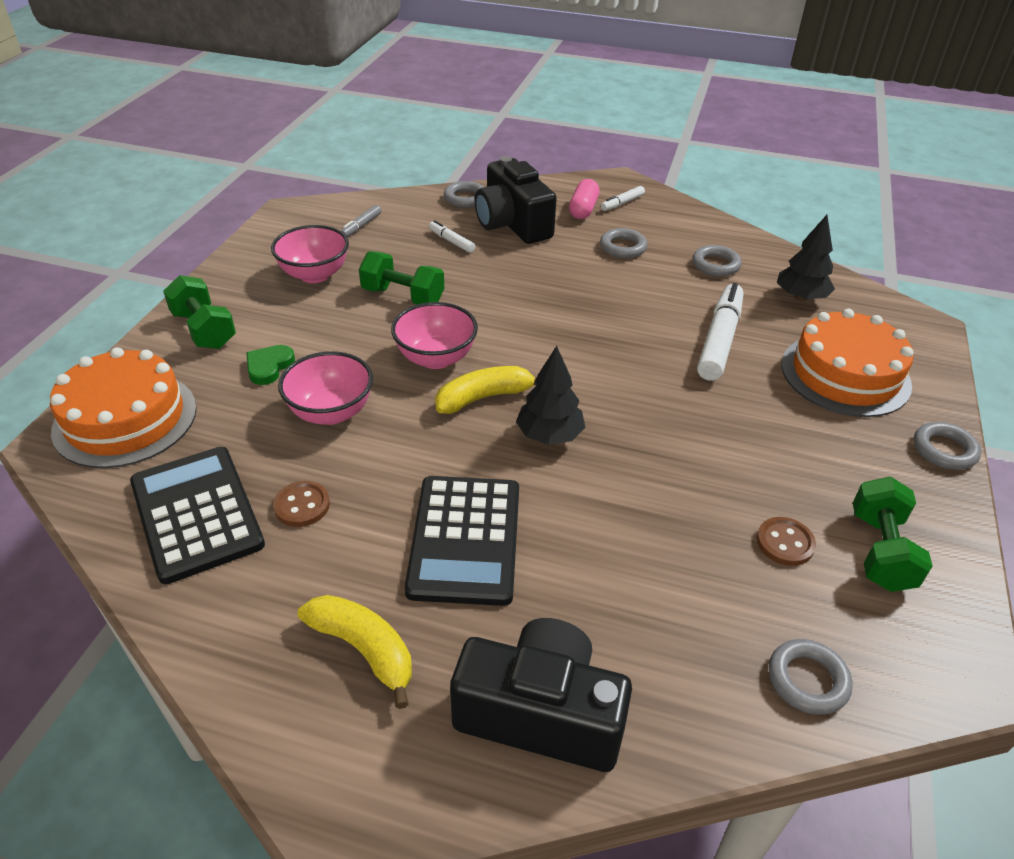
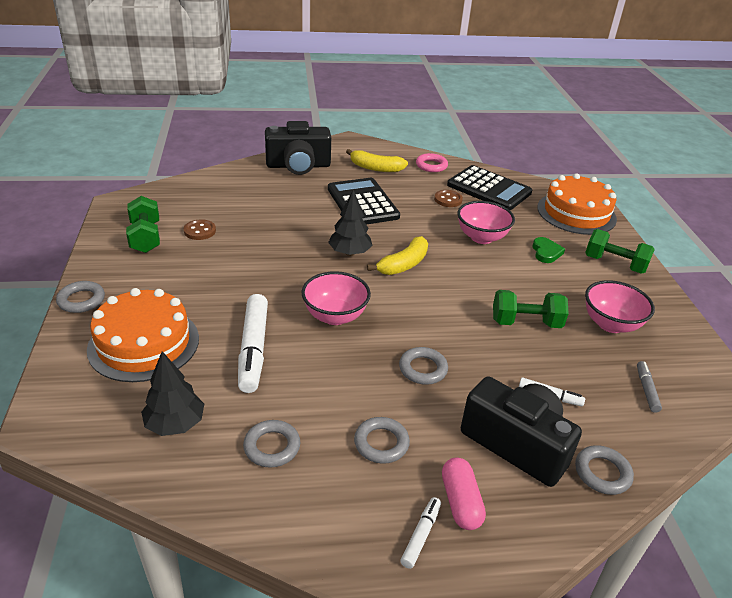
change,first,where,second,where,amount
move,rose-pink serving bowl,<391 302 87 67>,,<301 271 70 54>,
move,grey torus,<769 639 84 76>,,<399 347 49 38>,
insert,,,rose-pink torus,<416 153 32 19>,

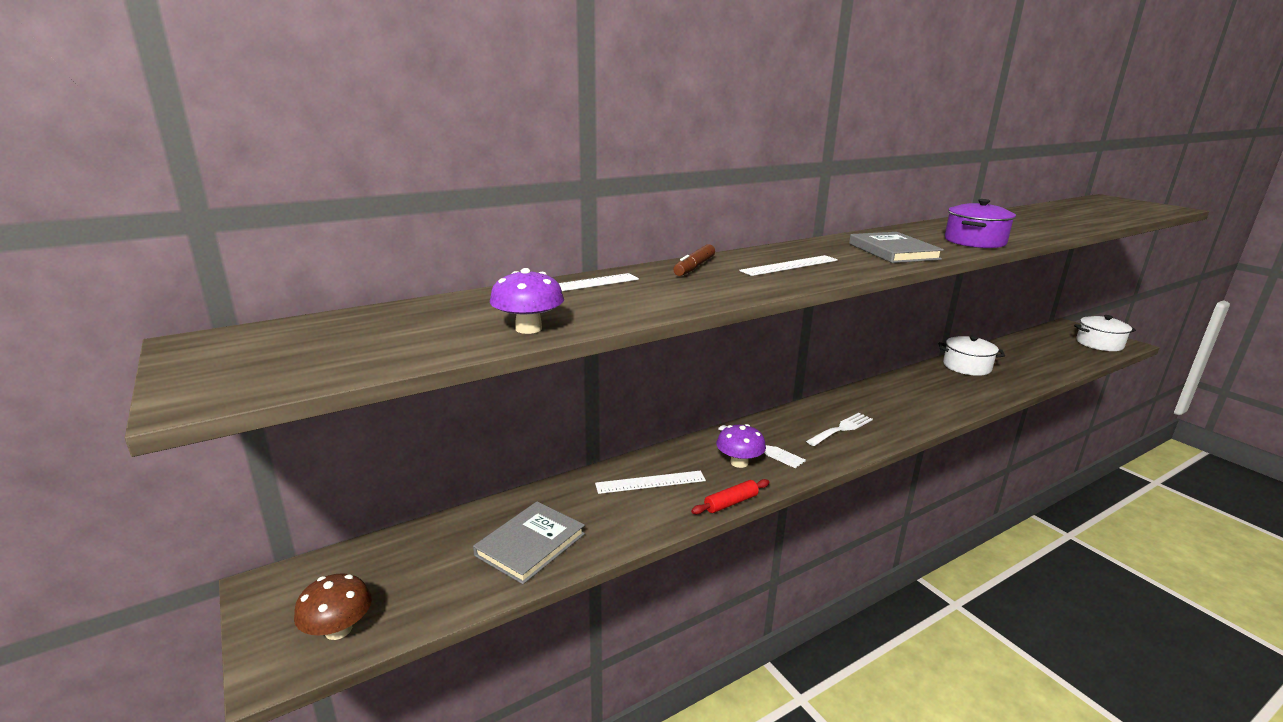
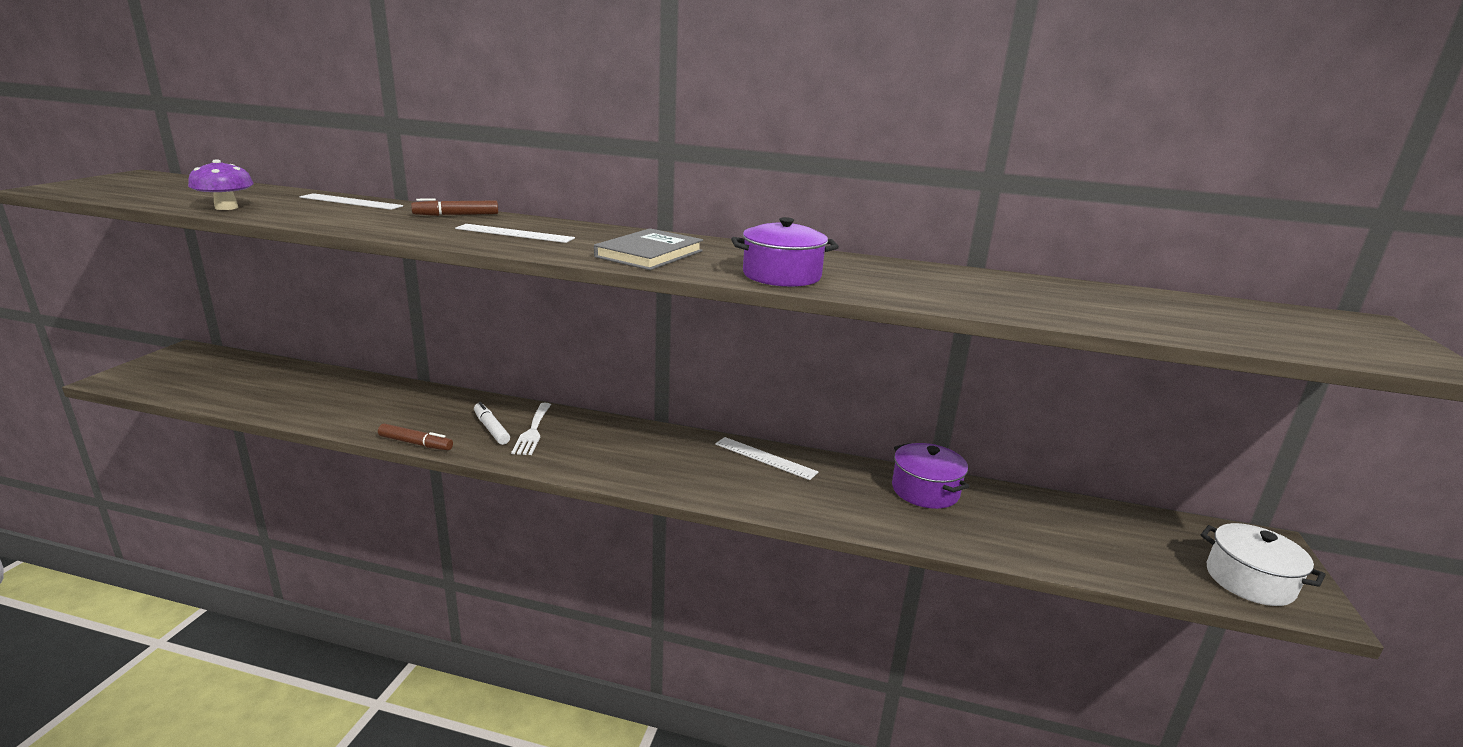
change,first,where,second,where,amount
replace,crimson rolling pin,<691 479 79 35>,dark brown felt pen,<378 423 75 27>,
replace,purple toadstool,<716 424 50 44>,snow-white felt pen,<474 402 36 43>,
move,snow-white ruler,<595 471 111 23>,,<715 437 103 43>,
recolor,snow-white pot,<939 335 66 41>,purple pot,<892 443 77 66>,
delete,dark brown toadstool,<294 573 78 67>,,,
delete,grey book,<473 501 112 83>,,,
delete,snow-white table fork,<806 413 67 33>,,,

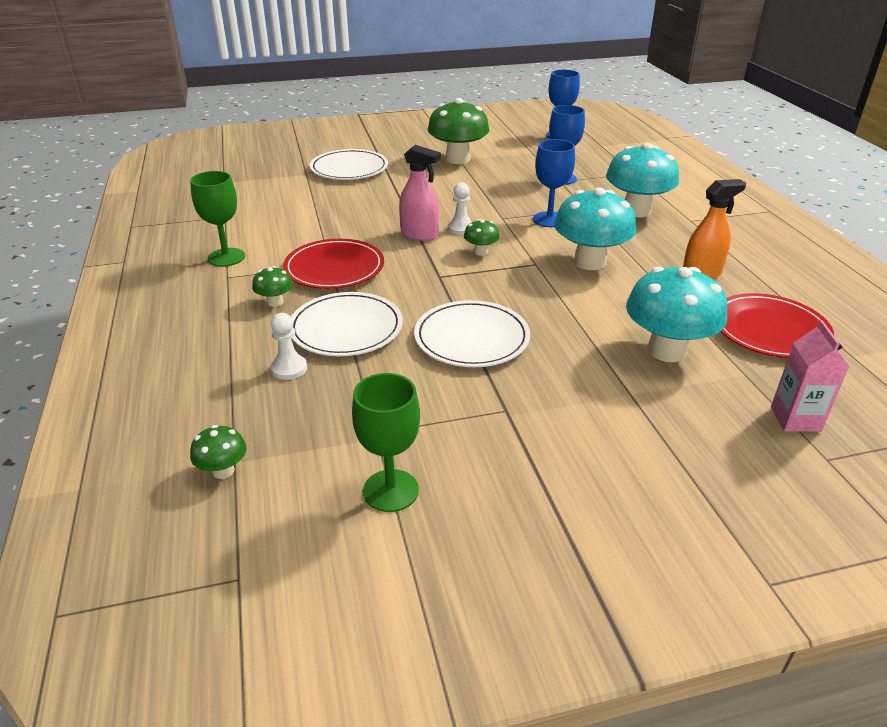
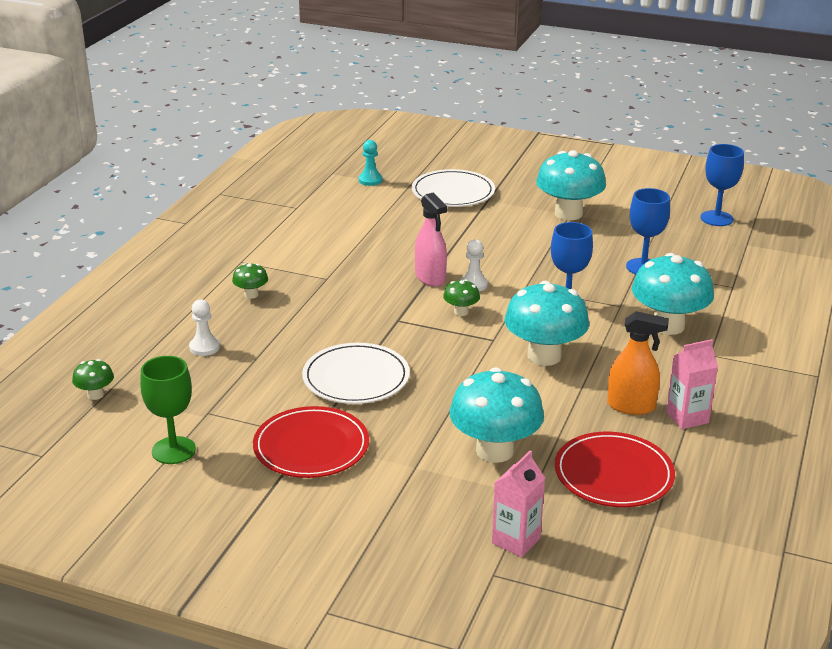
change,first,where,second,where,amount
move,crimson plate,<283 239 101 50>,,<253 406 116 72>,
insert,,,turquoise pawn,<359 140 24 46>,
recolor,leaf-green toadstool,<428 98 61 66>,turquoise toadstool,<536 150 70 70>,
insert,,,rose-pink milk carton,<666 339 52 90>,
delete,leaf-green wine glass,<190 171 55 96>,,,
delete,snow-white plate,<291 292 112 64>,,,

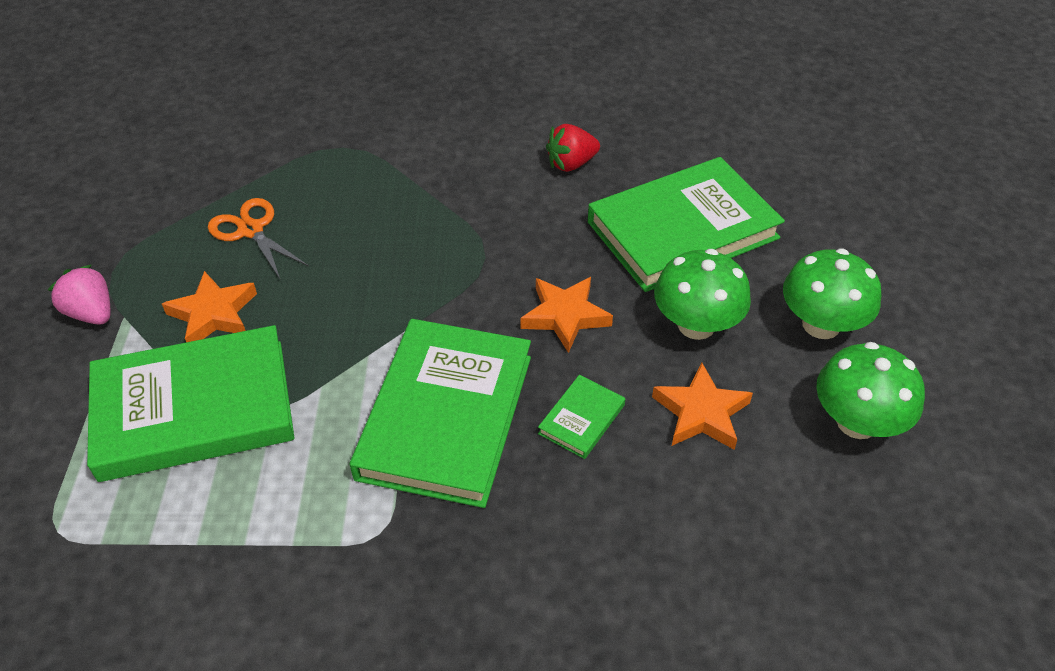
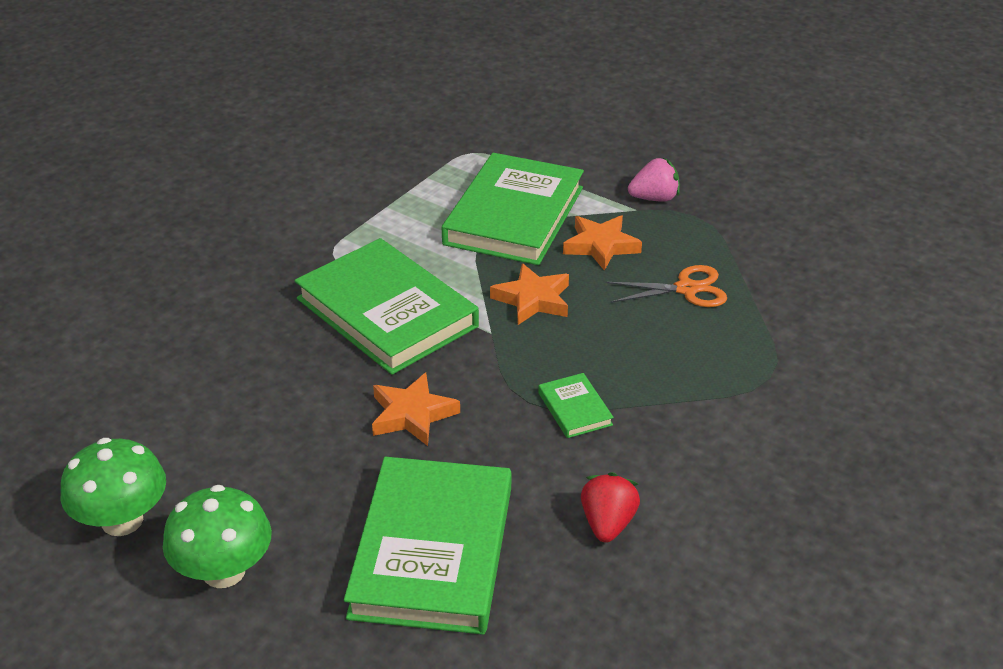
change,first,where,second,where,amount
move,orange five-pointed star,<652 363 101 87>,,<490 263 79 62>,
move,leaf-green book,<538 375 87 84>,,<538 373 76 65>,
delete,leaf-green toadstool,<654 249 97 91>,,,

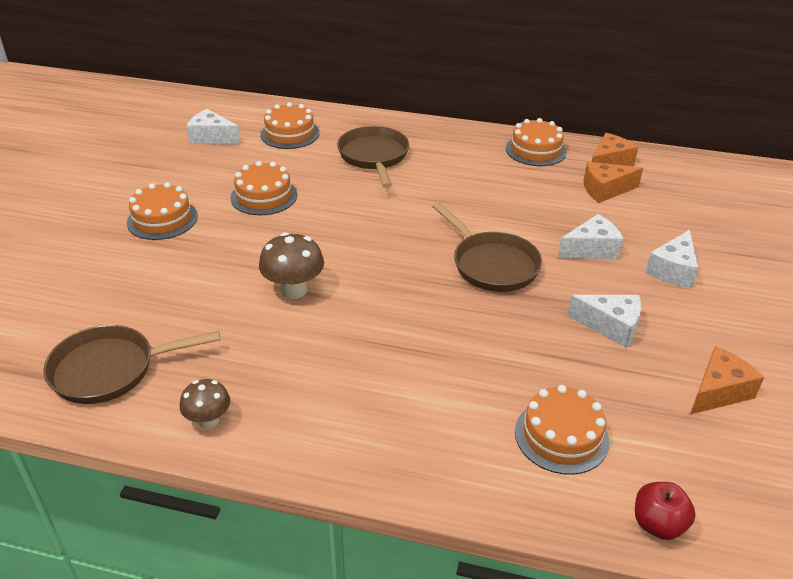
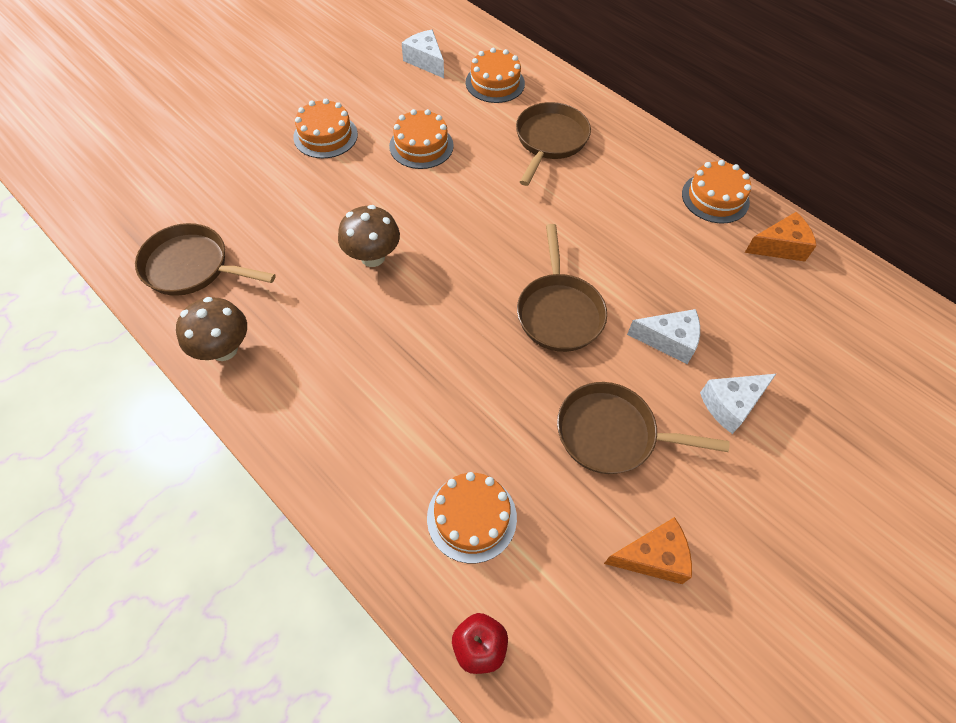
change,first,where,second,where,amount
resize,dark brown toadstool,<180 379 50 50>,,<176 297 71 64>,x1.55
replace,snow-white cheese wedge,<567 295 74 53>,dark brown skillet,<557 382 172 92>,
delete,orange cheese wedge,<583 162 60 41>,,,

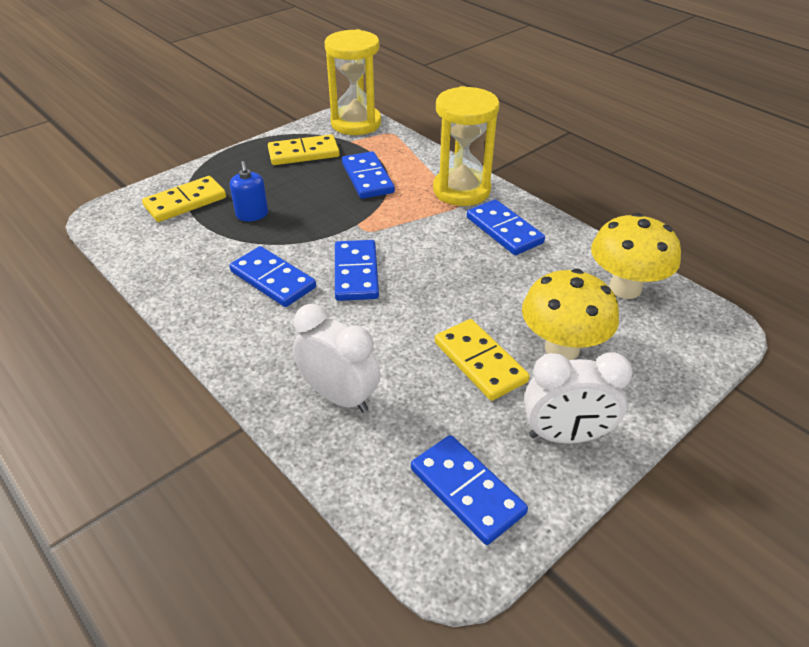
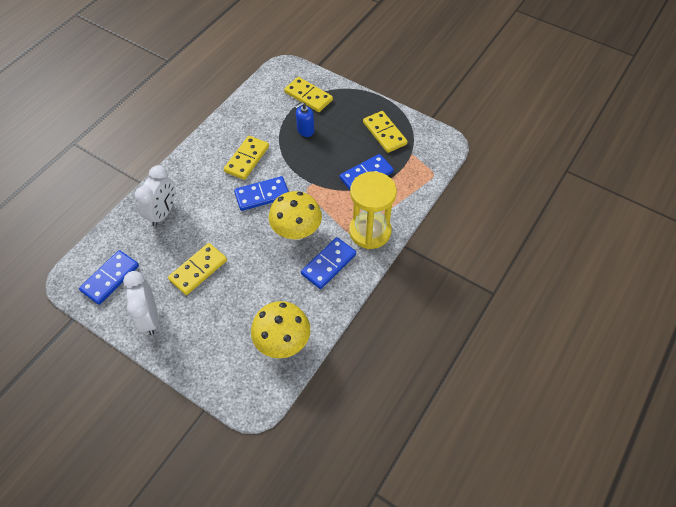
change,first,where,second,where,amount
recolor,royal blue domino tile,<230 246 86 61>,golden domino tile,<224 136 45 44>,
move,golden toadstool,<522 269 97 91>,,<269 191 53 49>,
delete,golden hourglass,<324 29 57 106>,,,

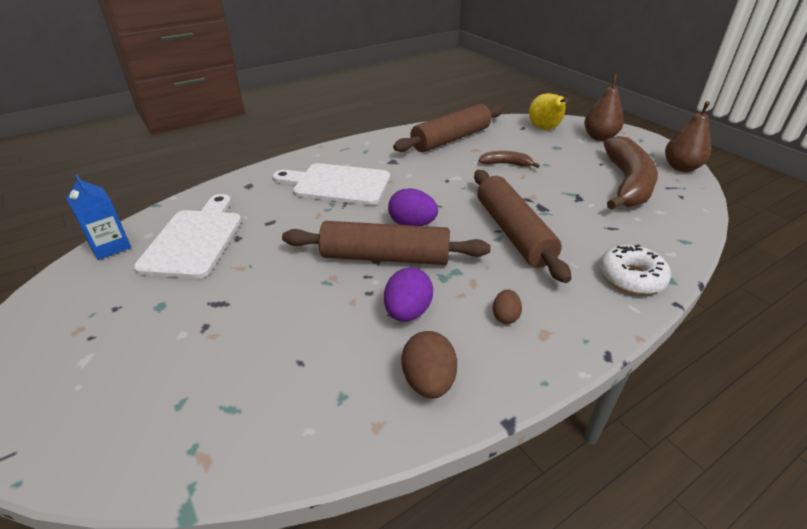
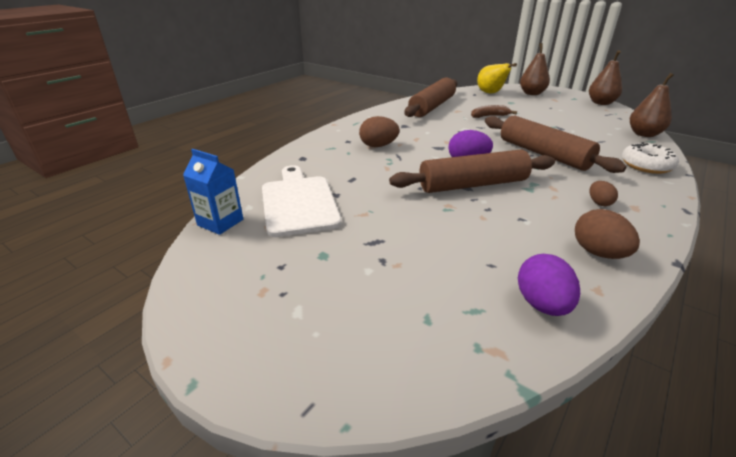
change,first,where,second,where,amount
replace,snow-white chopping board,<273 163 117 42>,dark brown toy egg,<359 116 41 31>,
move,purple toy egg,<384 267 49 55>,,<518 254 62 62>,
insert,,,dark brown toy pear,<630 73 44 64>,
delete,dark brown banana,<604 136 54 74>,,,

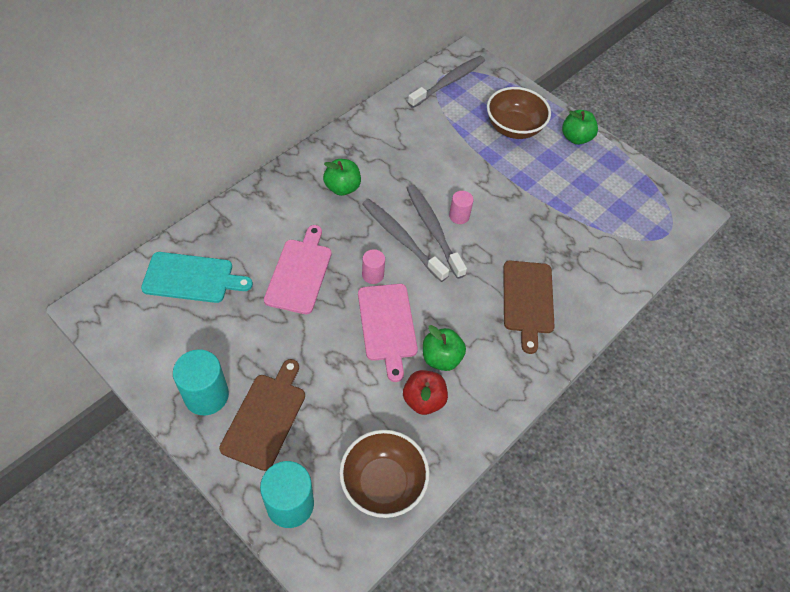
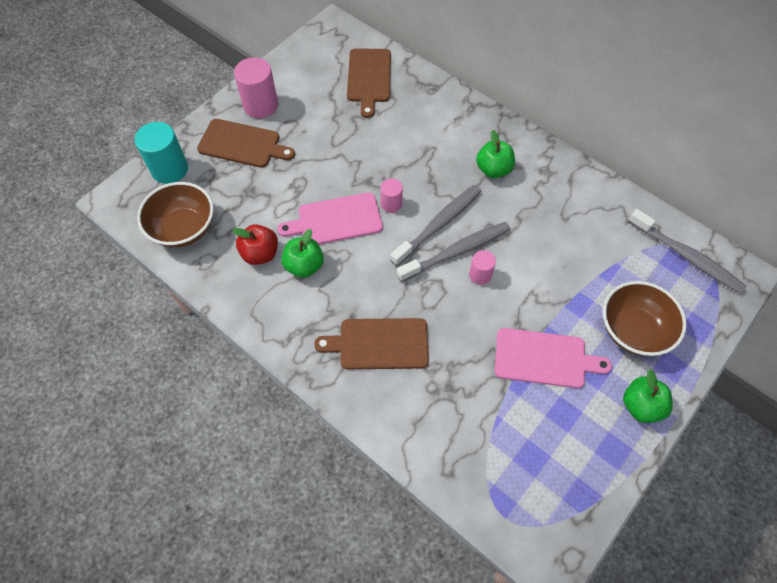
change,first,where,second,where,amount
recolor,turquoise cylinder shape,<173 349 56 66>,rose-pink cylinder shape,<234 57 44 61>,
recolor,turquoise chopping board,<141 252 112 51>,dark brown chopping board,<347 48 44 70>,
move,rose-pink chopping board,<264 225 68 89>,,<495 328 117 60>,

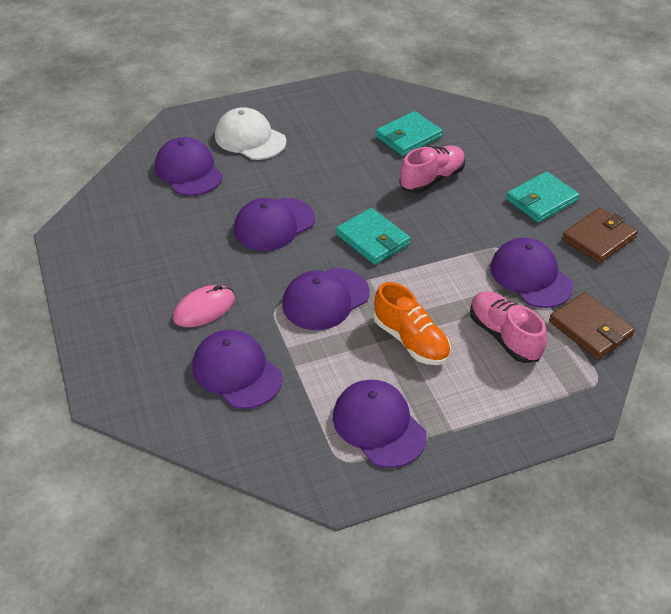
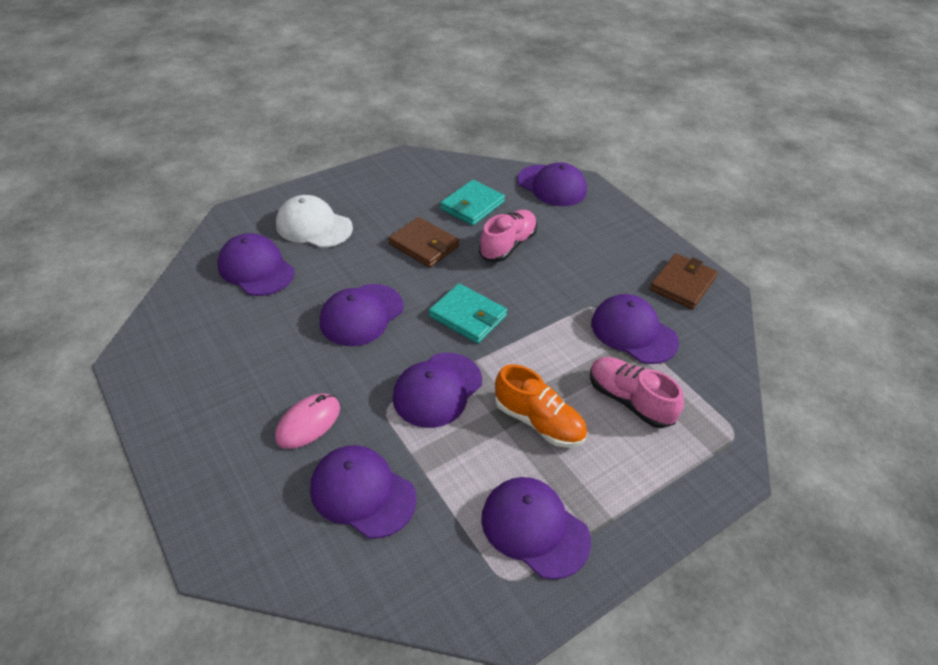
change,first,where,second,where,amount
move,dark brown wallet,<549 292 86 68>,,<388 217 71 51>,
insert,,,purple cap,<517 162 70 44>,
delete,turquoise wallet,<506 171 73 52>,,,

